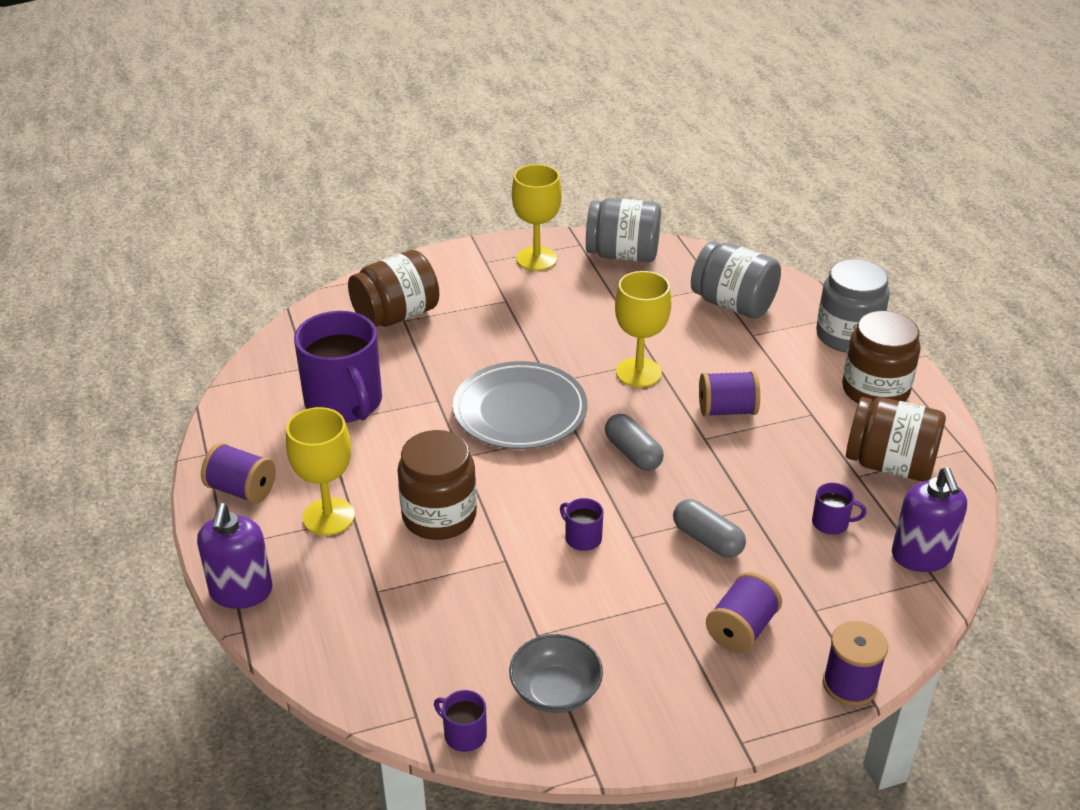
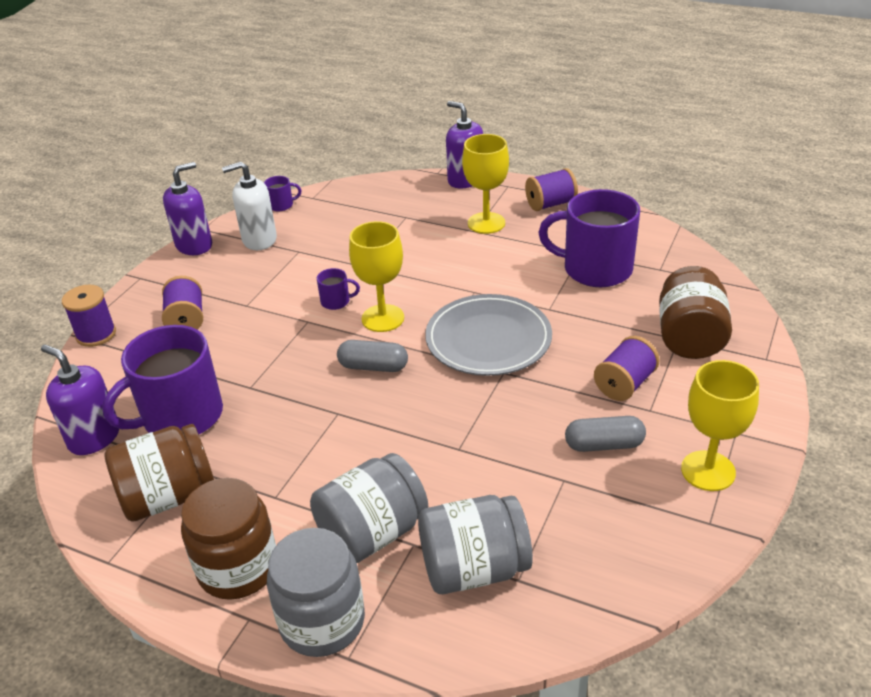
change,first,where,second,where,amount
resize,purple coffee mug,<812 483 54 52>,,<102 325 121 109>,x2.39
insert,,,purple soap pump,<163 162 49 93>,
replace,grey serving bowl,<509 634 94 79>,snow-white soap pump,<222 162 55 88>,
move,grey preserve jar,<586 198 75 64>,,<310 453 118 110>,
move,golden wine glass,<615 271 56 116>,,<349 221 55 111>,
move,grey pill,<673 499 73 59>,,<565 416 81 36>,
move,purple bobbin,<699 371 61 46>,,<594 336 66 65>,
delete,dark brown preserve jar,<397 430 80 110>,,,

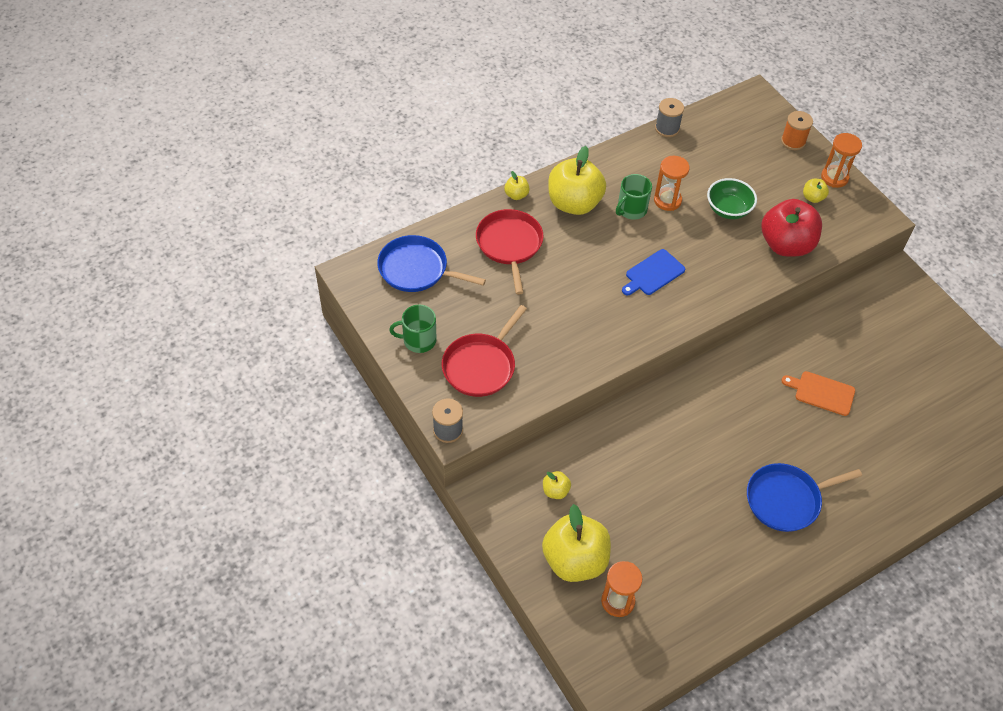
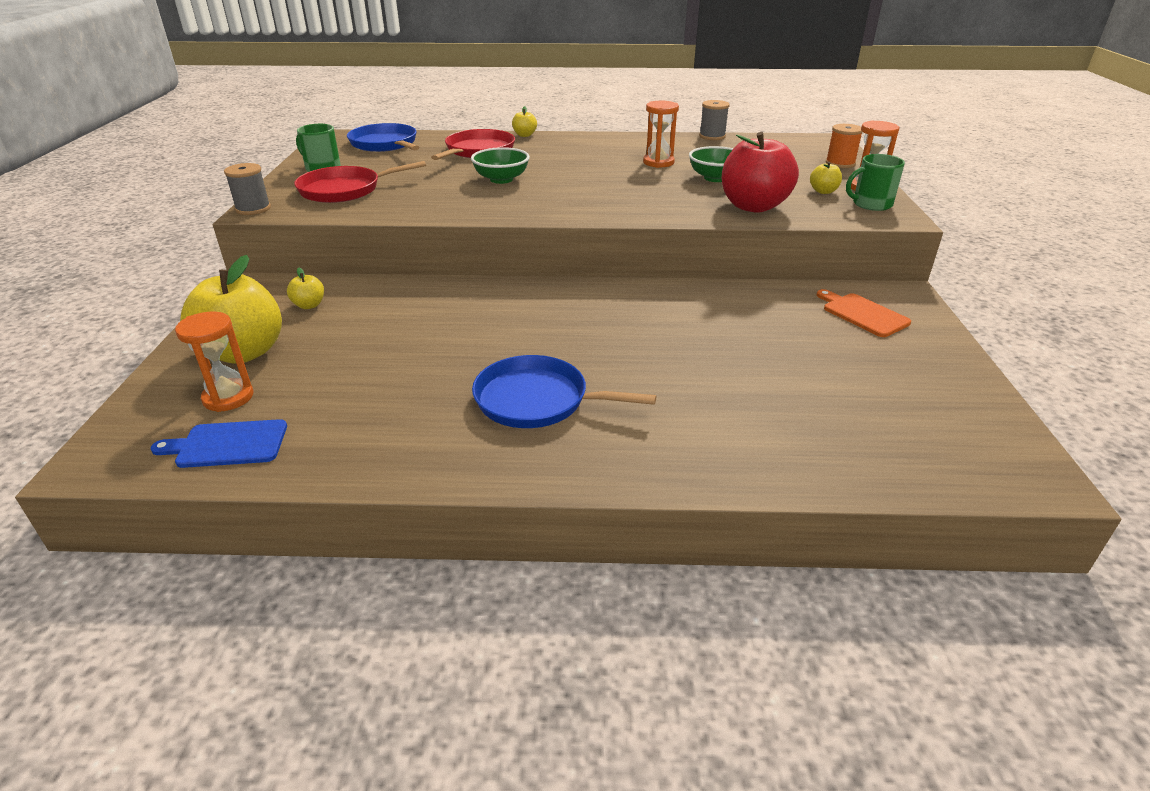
change,first,where,second,where,amount
move,royal blue chopping board,<622 249 63 46>,,<151 419 136 49>,
insert,,,leaf-green serving bowl,<471 147 59 37>,
move,orange chopping board,<781 371 74 45>,,<817 289 94 48>,
move,leaf-green coffee mug,<616 174 36 45>,,<846 154 59 57>,
delete,golden toy apple,<548 146 58 69>,,,

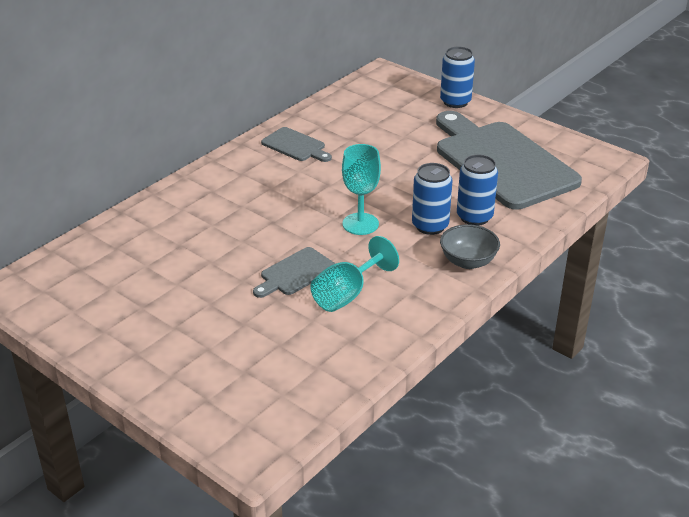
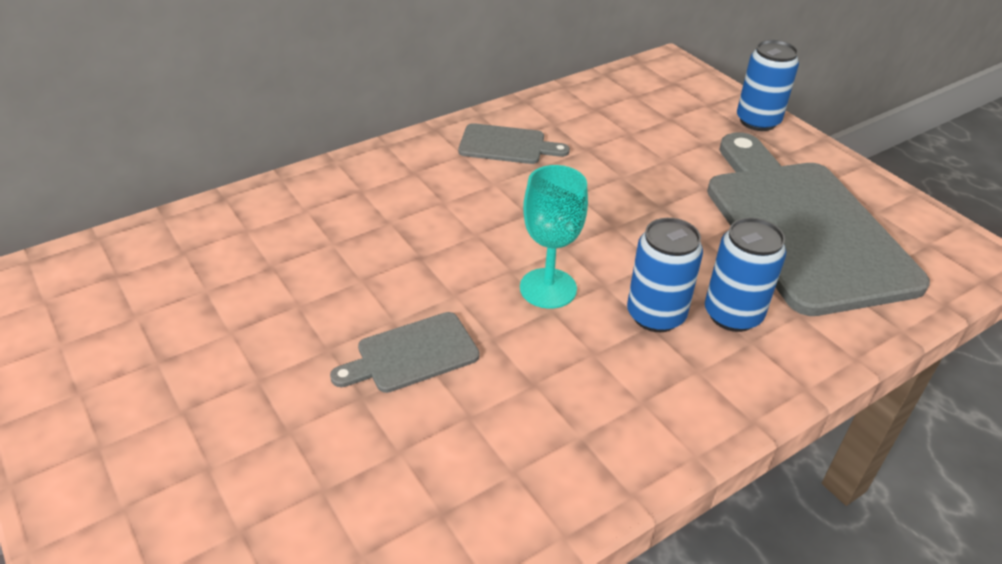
change,first,where,second,where,amount
rotate,grey chopping board,<261 127 71 35>,,<458 123 112 41>,45 degrees counterclockwise
delete,turquoise wine glass,<310 236 89 76>,,,
delete,grey serving bowl,<440 224 60 45>,,,

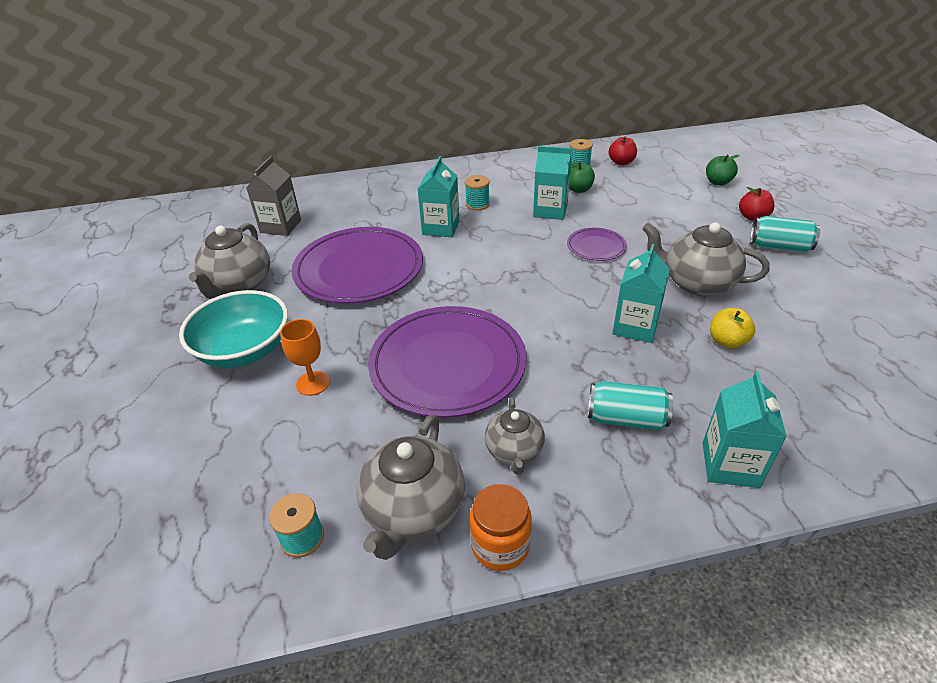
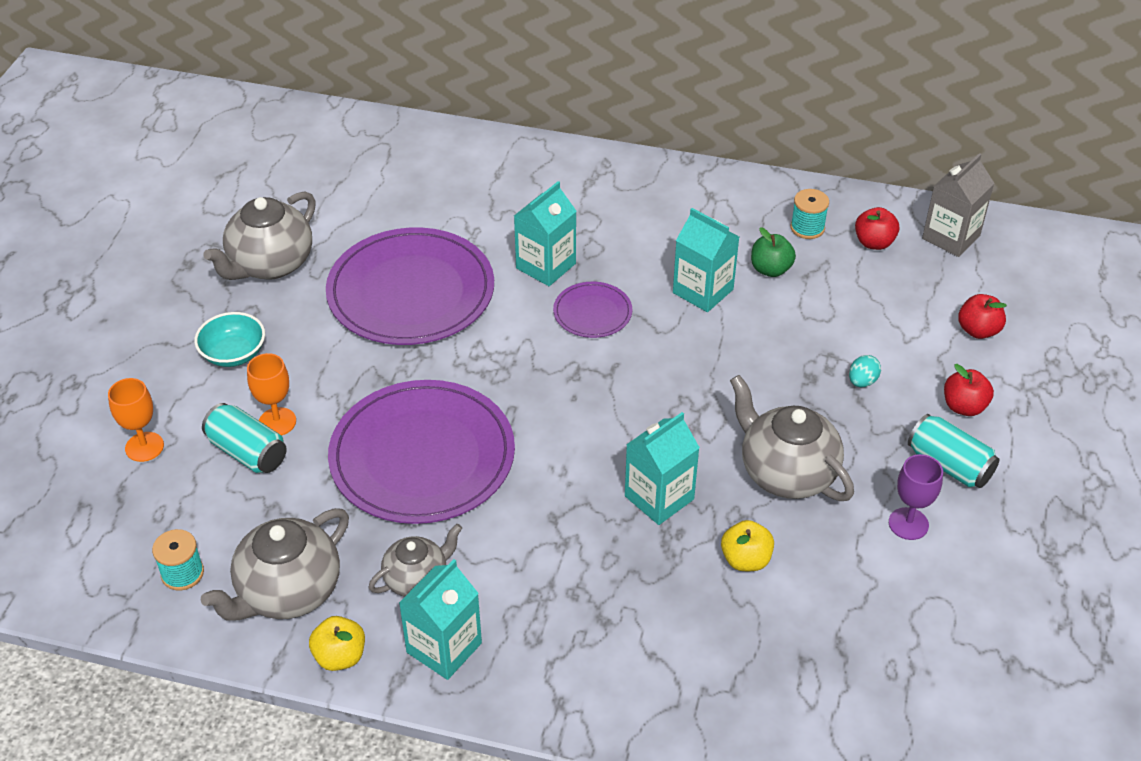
change,first,where,second,where,amount
insert,,,orange wine glass,<108 378 56 84>,
resize,turquoise serving bowl,<179 290 109 78>,,<194 312 71 55>,x0.59
move,turquoise tin,<588 381 85 49>,,<202 403 85 70>,
replace,orange preserve jar,<469 484 63 87>,golden toy apple,<309 616 56 55>,
rotate,grey china teapot,<485 397 60 77>,,<369 524 93 73>,150 degrees counterclockwise
move,turquoise milk carton,<702 371 85 117>,,<399 559 83 121>,
move,purple plate,<567 228 60 33>,,<553 282 79 56>,
insert,,,turquoise toy egg,<849 355 32 32>,
insert,,,purple wine glass,<889 454 54 86>,
move,grey milk carton,<246 156 55 80>,,<922 153 72 104>,
recolor,leaf-green toy apple,<706 155 33 31>,crimson toy apple,<958 294 49 45>,
delete,turquoise bobbin,<465 175 25 35>,,,

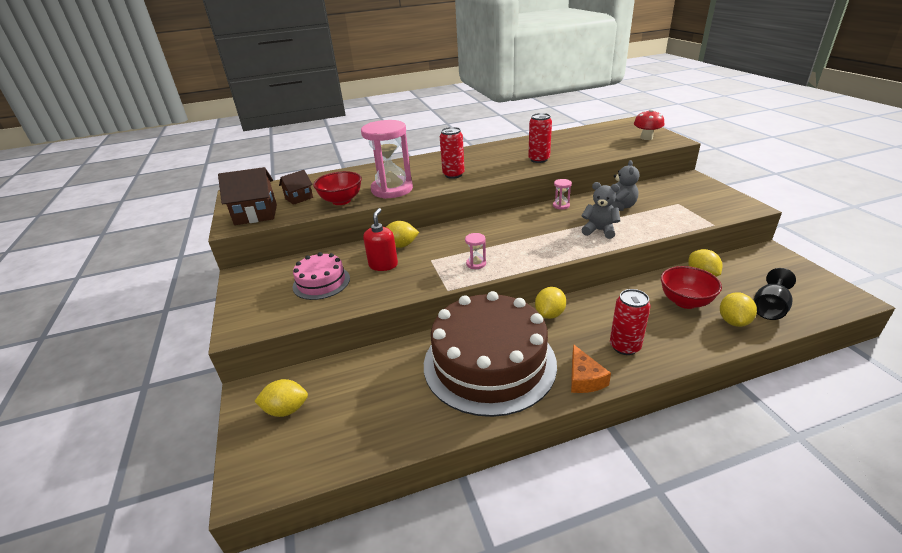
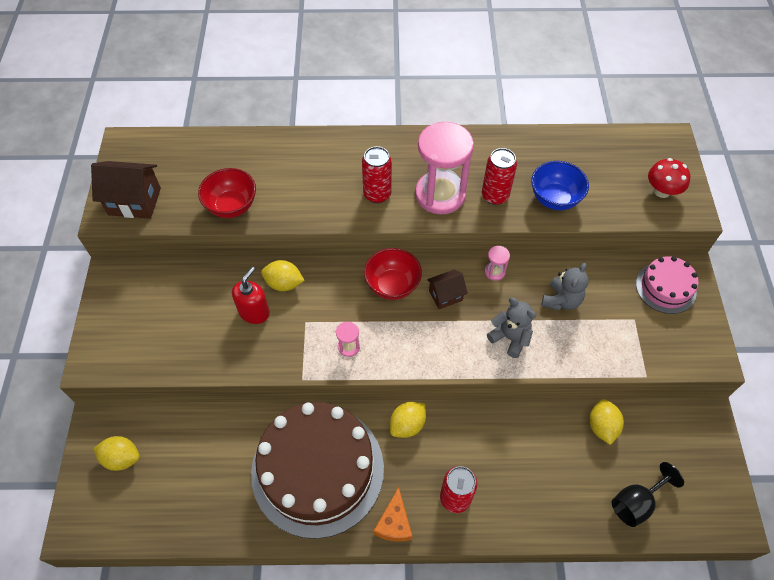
change,first,where,second,where,amount
move,crimson serving bowl,<661 266 61 43>,,<364 248 58 52>,
move,rose-pink hourglass,<361 120 52 79>,,<415 122 59 92>,
move,dark brown toy house,<279 170 34 35>,,<427 269 41 40>,
insert,,,royal blue serving bowl,<531 161 58 49>,
move,rose-pink gateau,<293 252 57 48>,,<636 256 63 58>,
delete,golden citrus fruit,<720 292 37 35>,,,

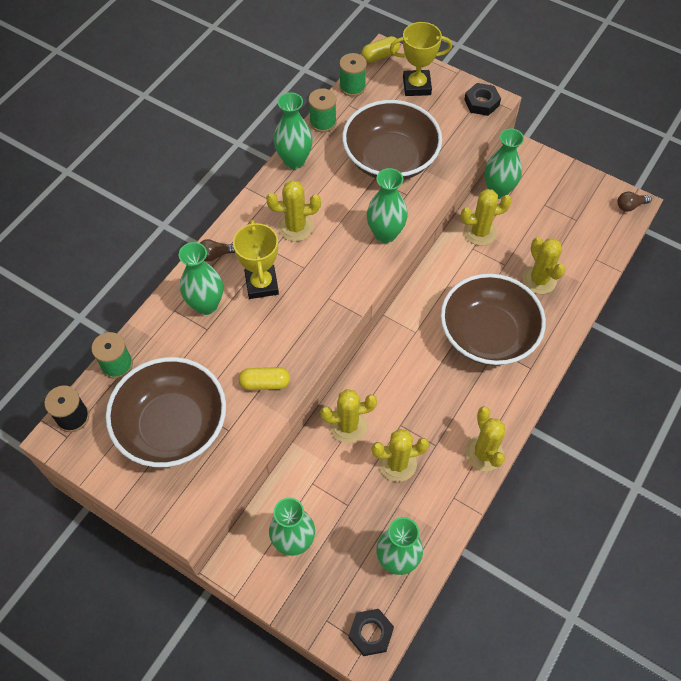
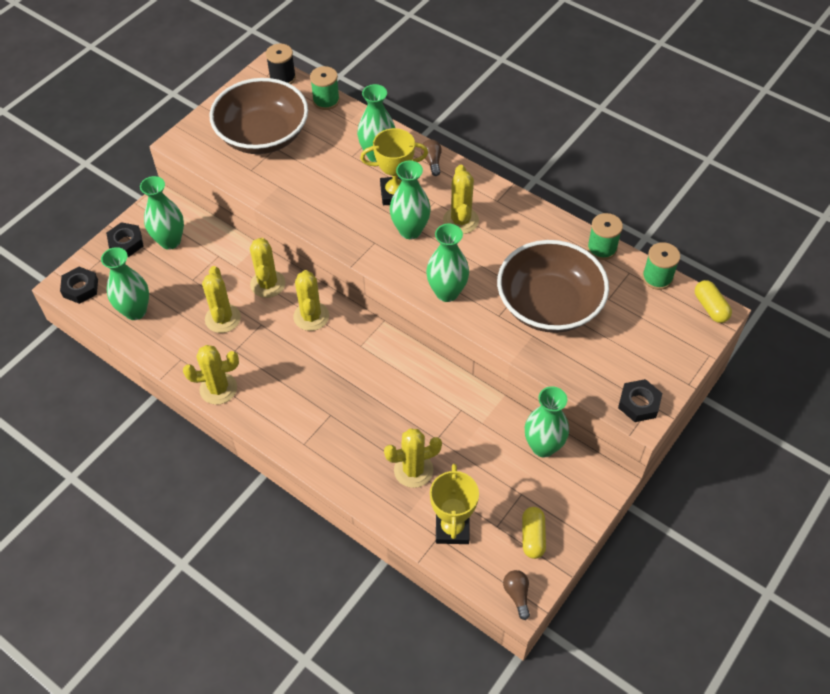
change,first,where,second,where,amount
insert,,,jet-black hexagon nut,<106 222 38 35>,
move,golden saguaro cactus,<461 189 51 57>,,<293 270 36 61>,
move,leaf-green tall vase,<274 92 39 77>,,<390 161 41 78>,
move,golden trophy,<390 22 62 74>,,<430 464 49 80>,
move,golden pill,<238 367 52 23>,,<522 507 24 52>,
delete,dark brown serving bowl,<441 274 105 91>,,,

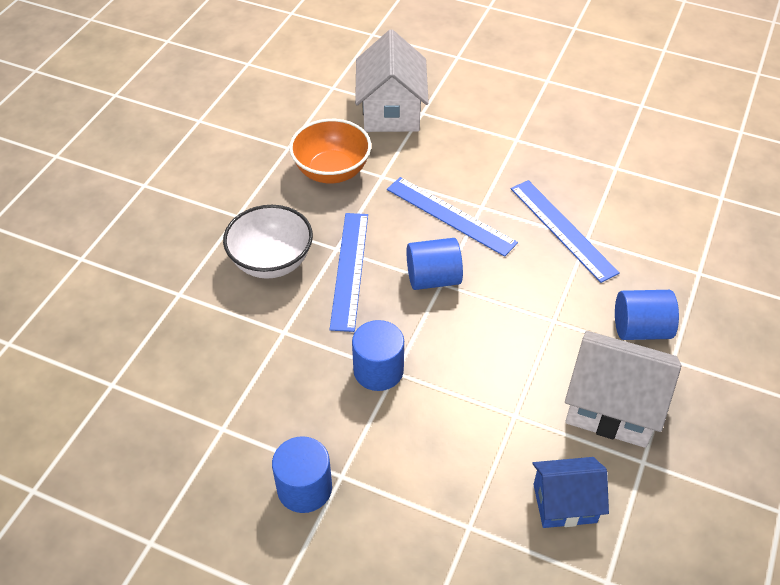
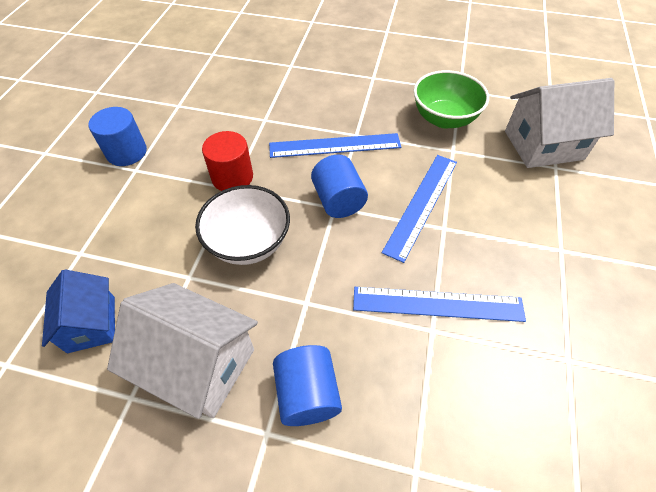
change,first,where,second,where,amount
rotate,snow-white toy house,<565 331 116 117>,,<107 283 151 136>,75 degrees counterclockwise
move,snow-white serving bowl,<223 205 90 74>,,<195 185 95 80>,
recolor,royal blue cylinder shape,<352 320 52 71>,crimson cylinder shape,<202 131 51 60>,
rotate,royal blue ruler,<511 180 109 103>,,<353 287 173 35>,45 degrees clockwise
recolor,orange serving bowl,<289 119 82 65>,leaf-green serving bowl,<414 70 75 58>,

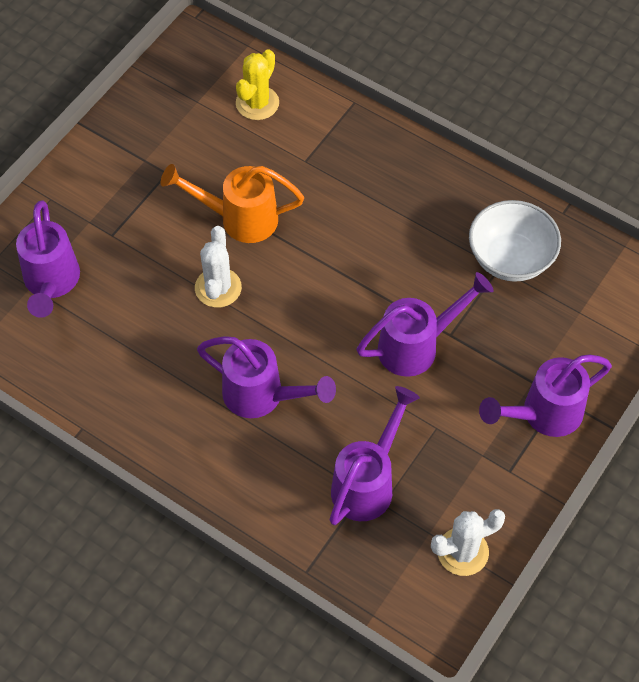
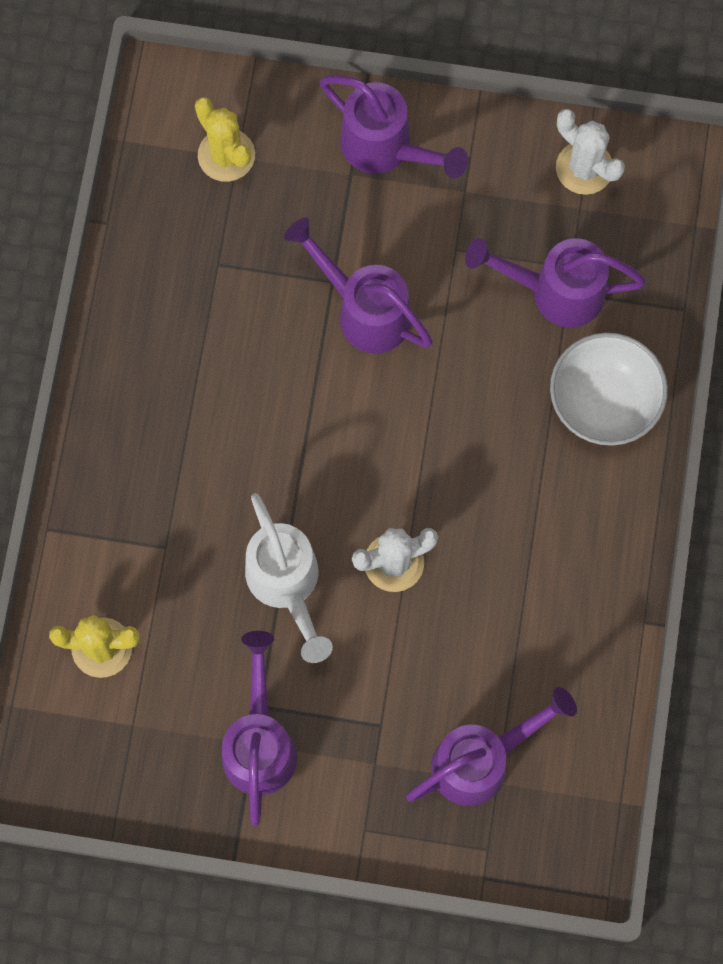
change,first,where,second,where,amount
insert,,,golden saguaro cactus,<195 97 60 85>,
move,purple watering can,<197 336 139 82>,,<222 631 75 195>,
recolor,orange watering can,<161 164 143 79>,snow-white watering can,<245 493 88 170>,
move,snow-white serving bowl,<469 200 92 82>,,<550 333 118 113>,

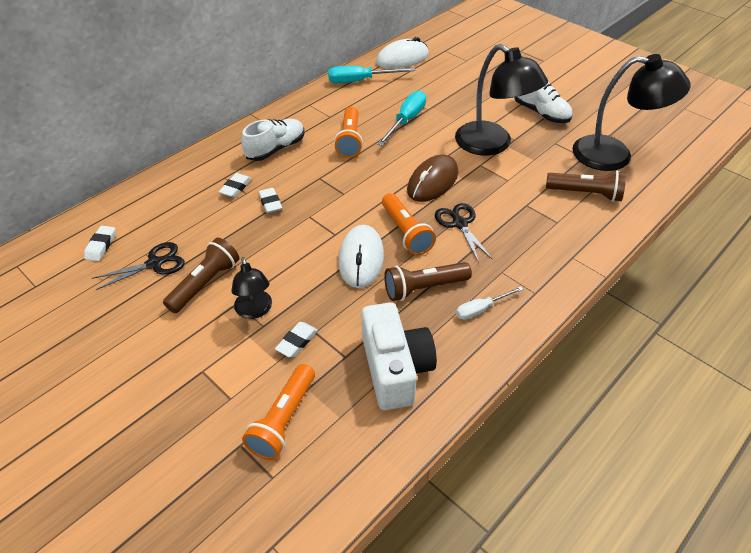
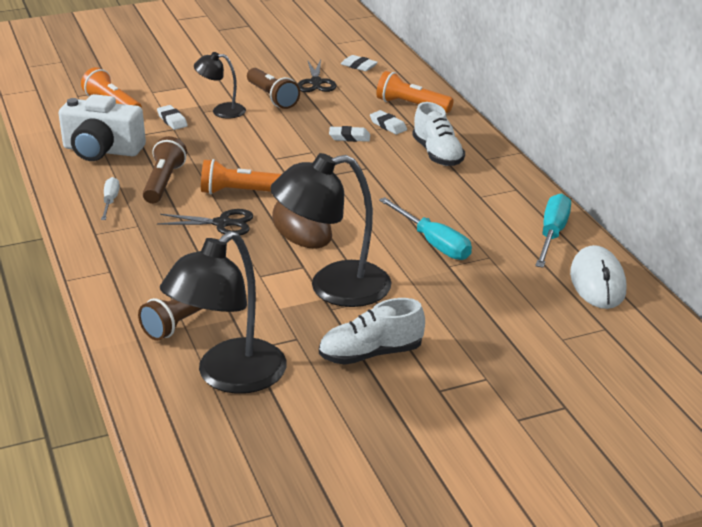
change,first,where,second,where,amount
move,orange torch,<334 107 29 51>,,<376 71 78 42>,
delete,snow-white PC mouse,<338 225 46 63>,,,

